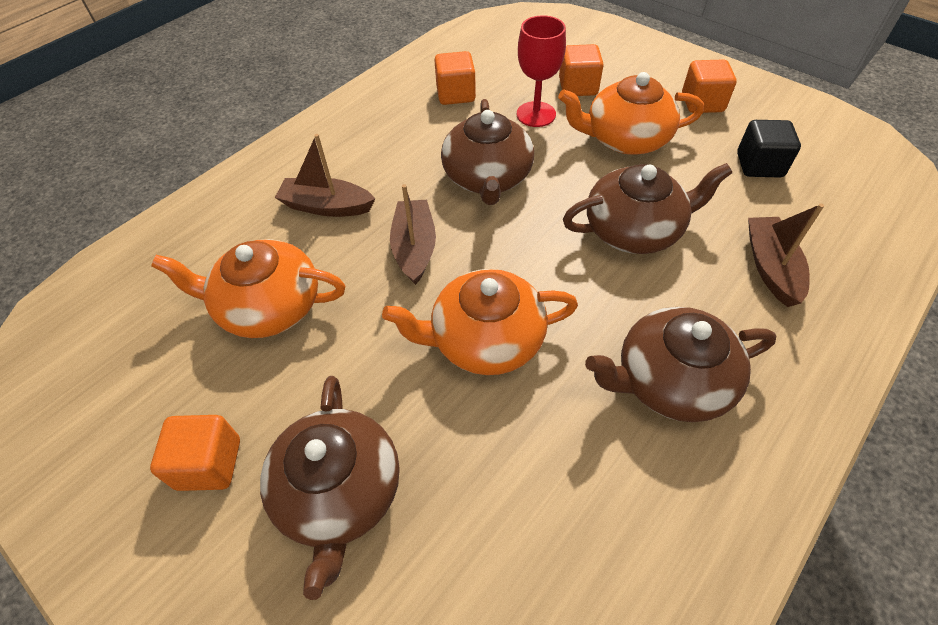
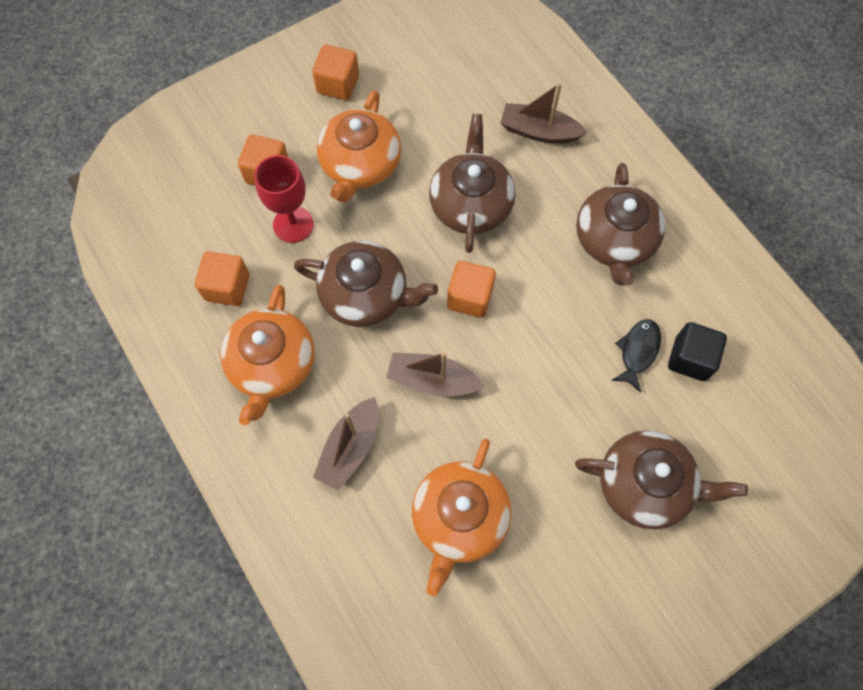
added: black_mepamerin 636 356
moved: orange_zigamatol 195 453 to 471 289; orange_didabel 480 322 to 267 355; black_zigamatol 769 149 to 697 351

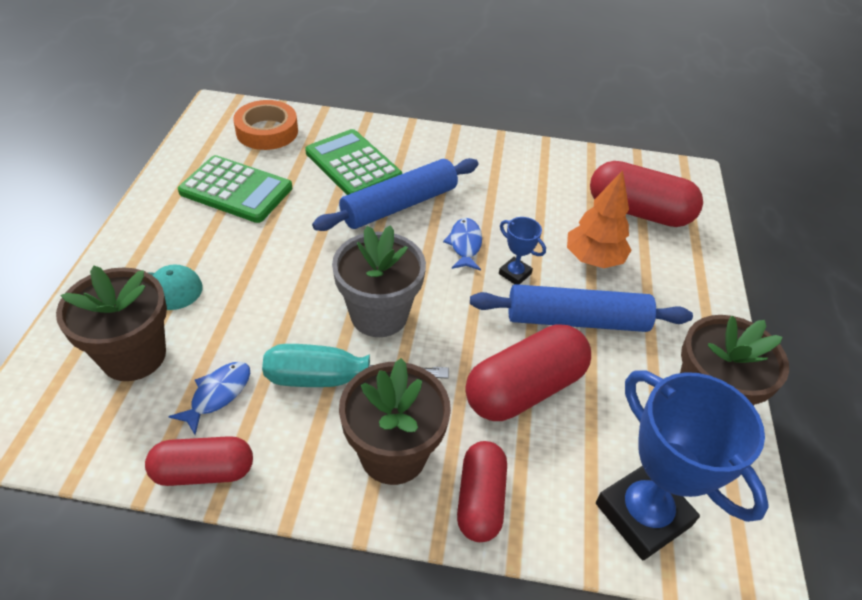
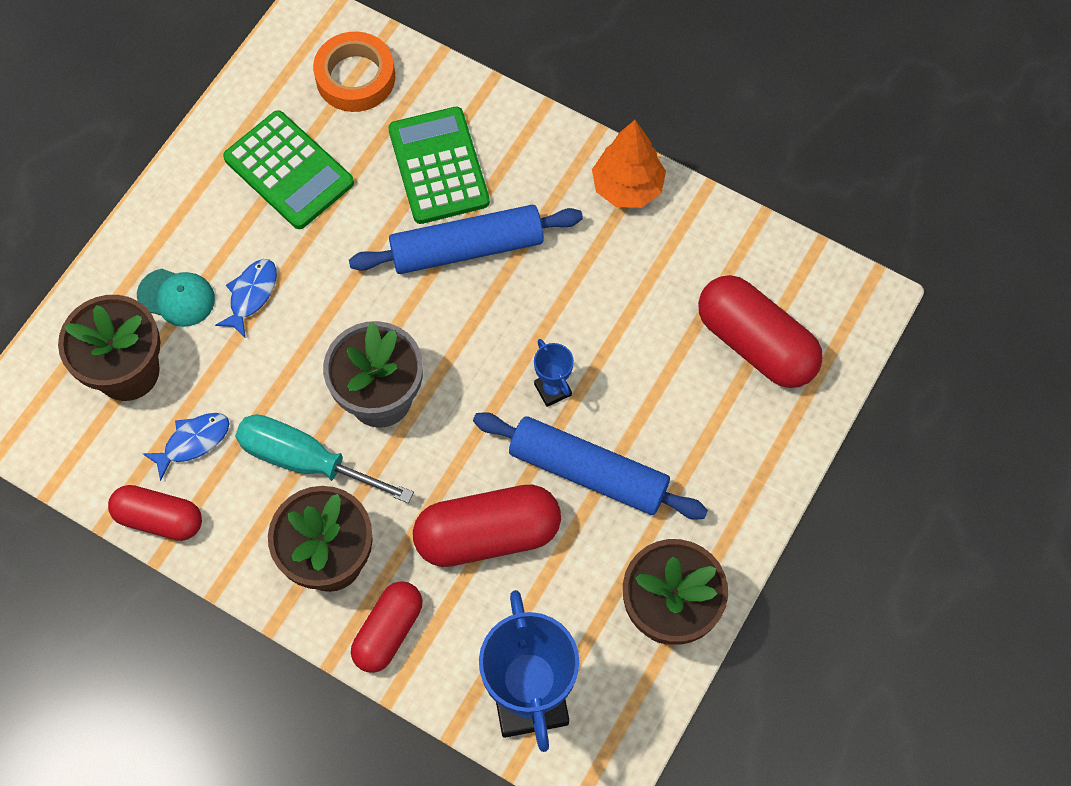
moved: blue_mepamerin 462 244 to 246 298; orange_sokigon 599 219 to 629 164

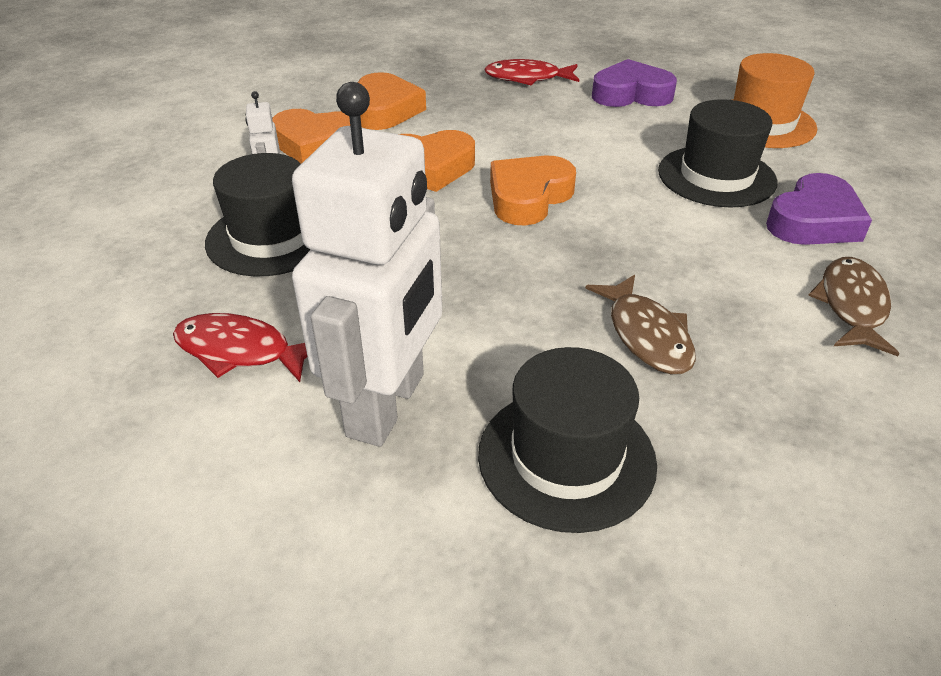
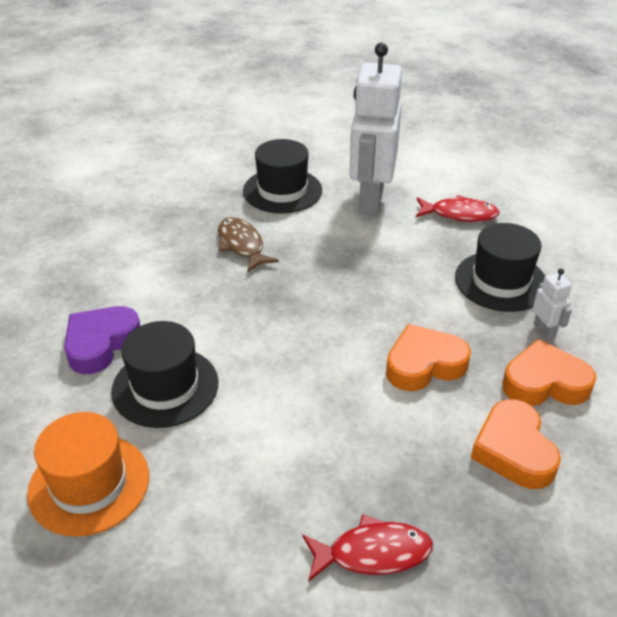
removed: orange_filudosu 533 191; purple_filudosu 634 83; brown_mepamerin 854 306

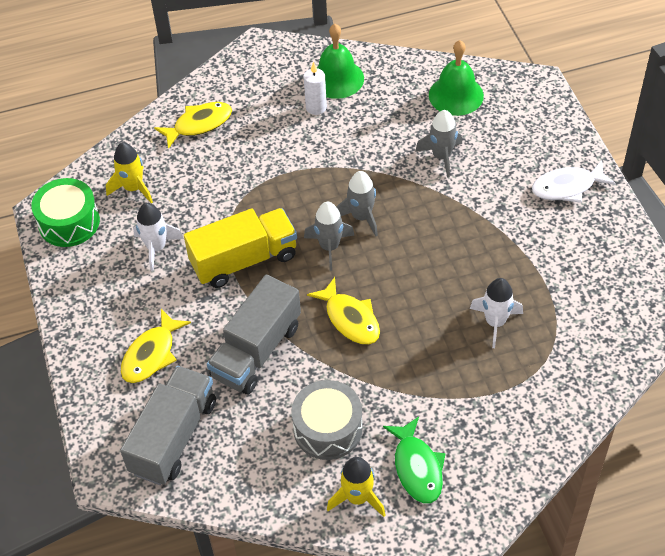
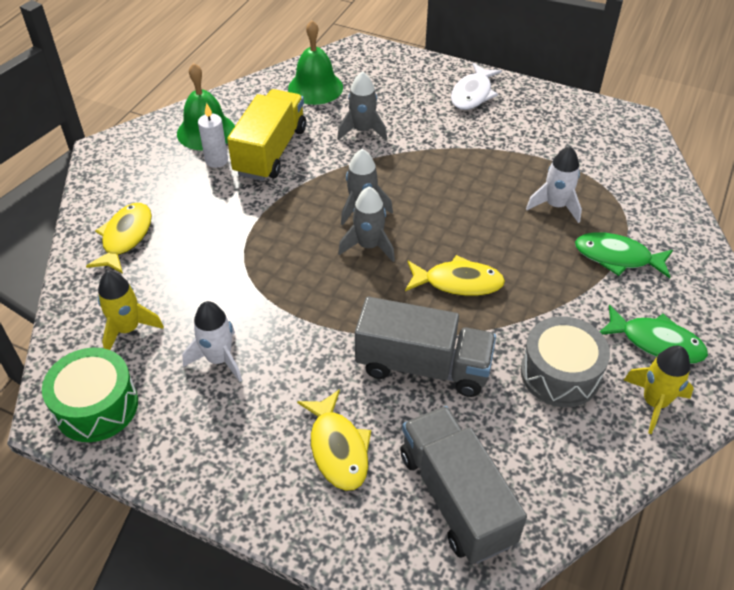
added: green_mepamerin 624 255
moved: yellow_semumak 240 248 to 266 135
turned: grey_semumak 254 334 = 425 347 60 degrees counterclockwise

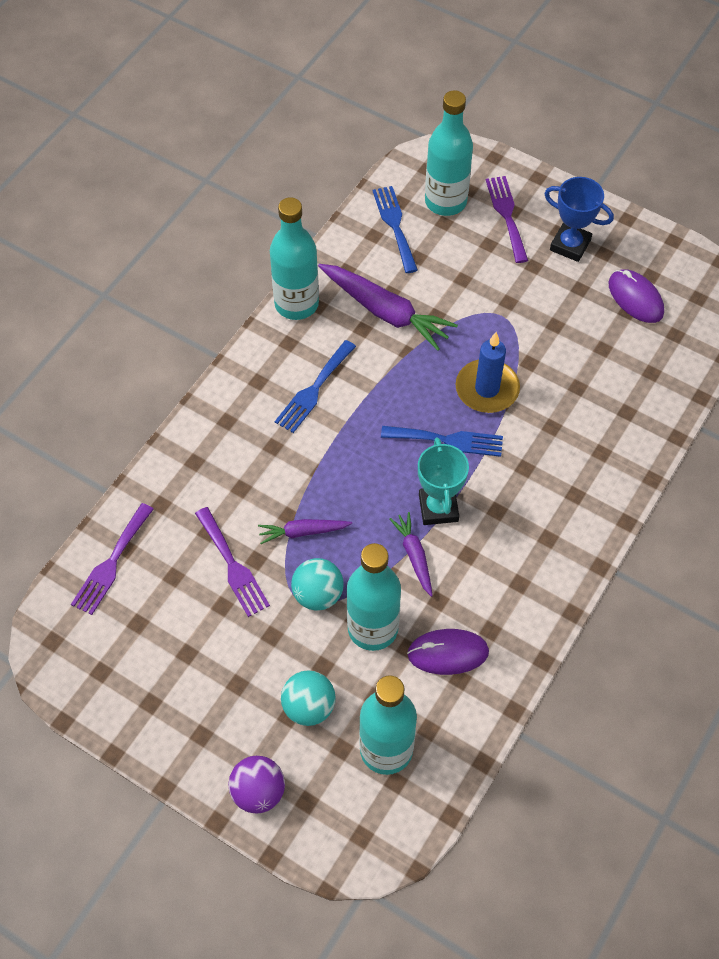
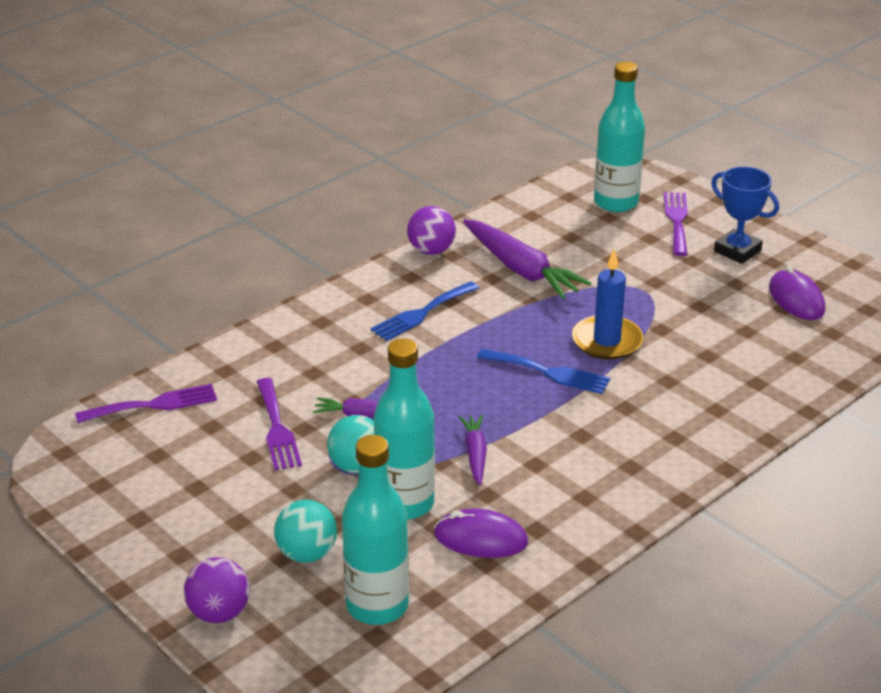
removed: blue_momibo 395 229; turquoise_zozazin 443 481
replaced: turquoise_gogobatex 294 258 to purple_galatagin 431 230
turned: purple_momibo 112 559 = 146 403 150 degrees counterclockwise

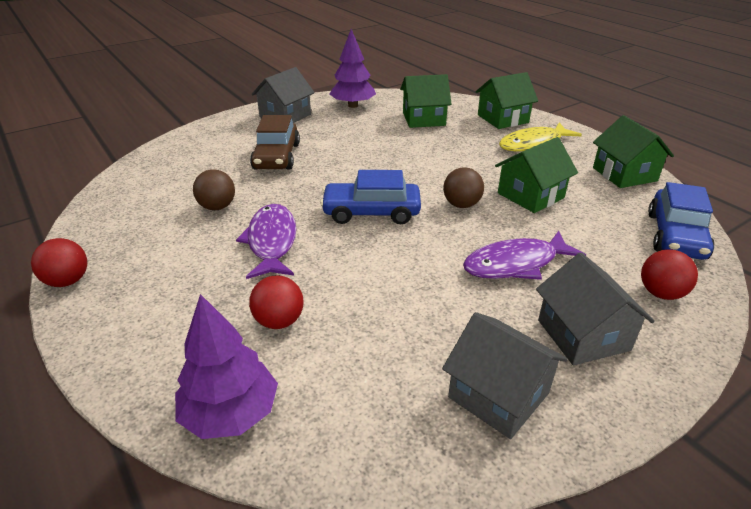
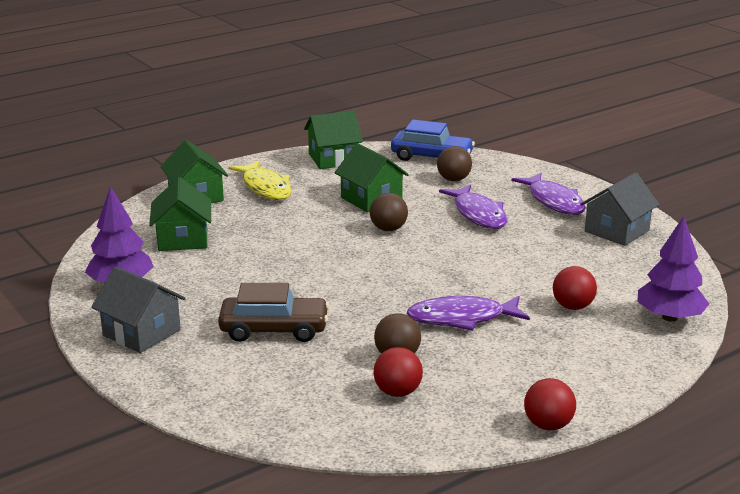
removed: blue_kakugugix 370 197
added: brown_galatagin 454 163
moved: red_galatagin 669 274 to 398 372
replaced: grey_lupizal 595 309 to purple_mepamerin 548 194

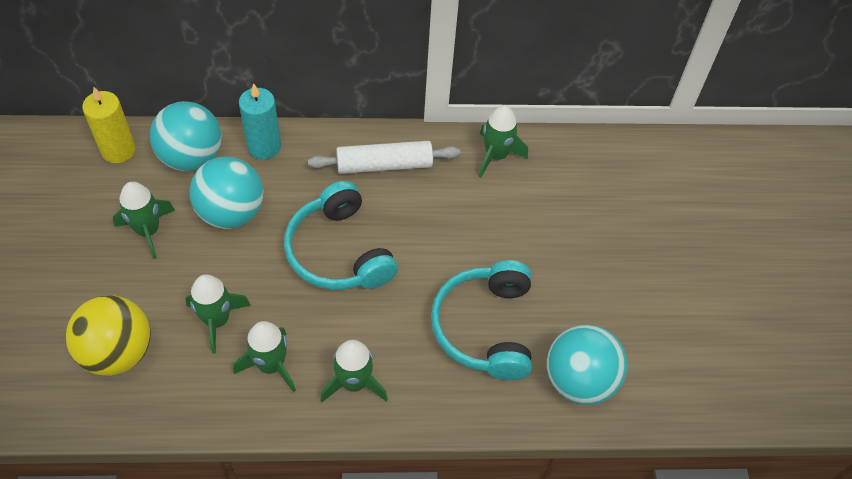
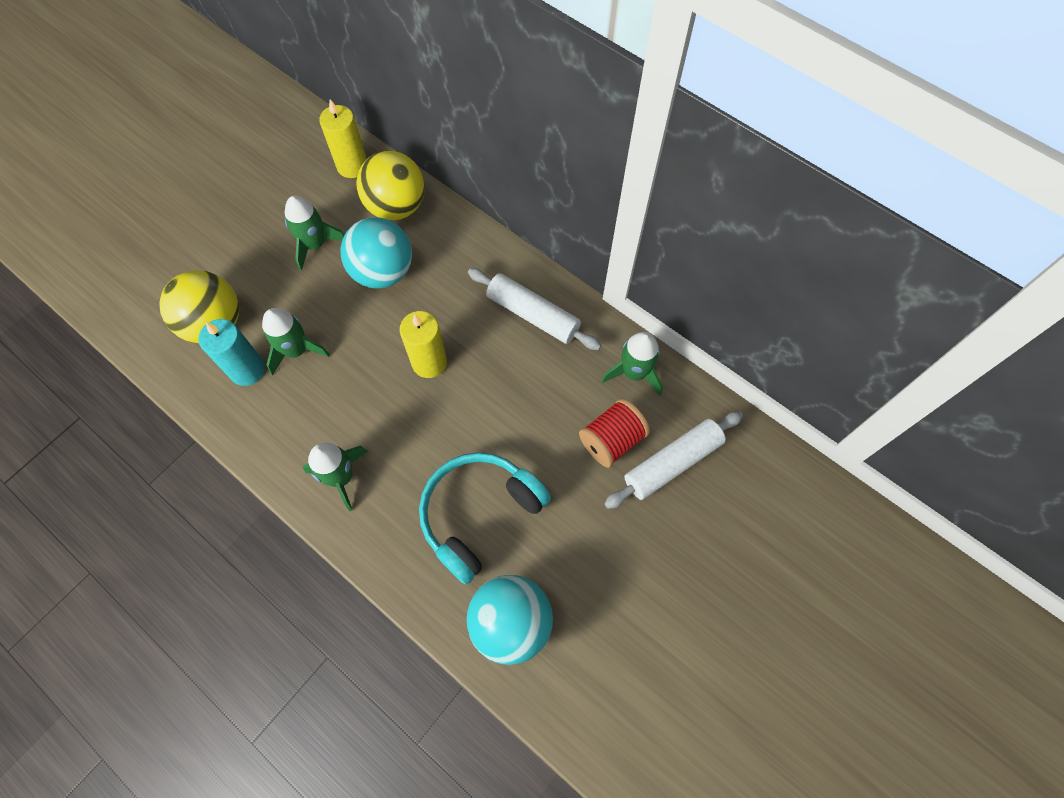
removed: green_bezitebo 265 356
added: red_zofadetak 614 433; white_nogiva 673 460
moved: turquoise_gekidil 260 121 to 231 352
replaced: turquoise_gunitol 341 235 to yellow_gekidil 423 344
recoloured: turquoise_galatagin 186 136 to yellow_galatagin 390 185

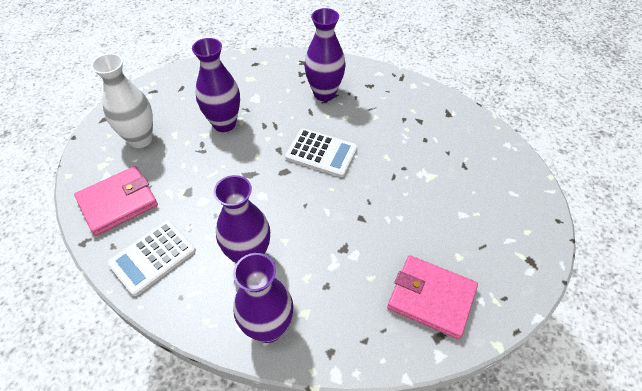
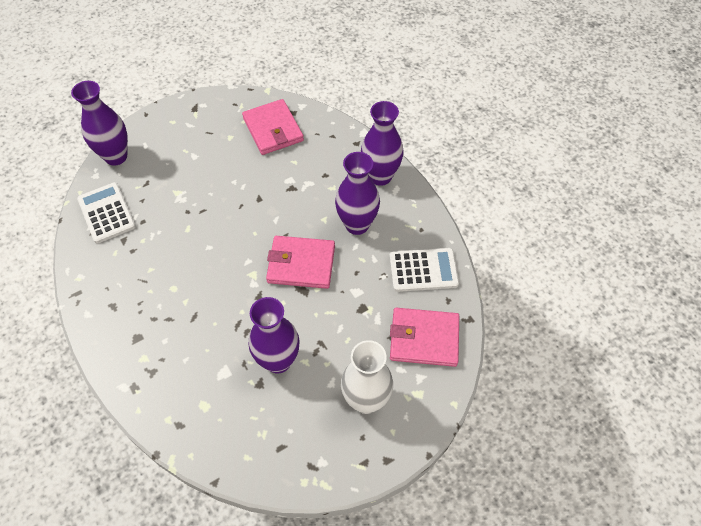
added: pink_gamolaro 300 262
moved: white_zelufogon 321 152 to 106 212; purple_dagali 325 54 to 99 123

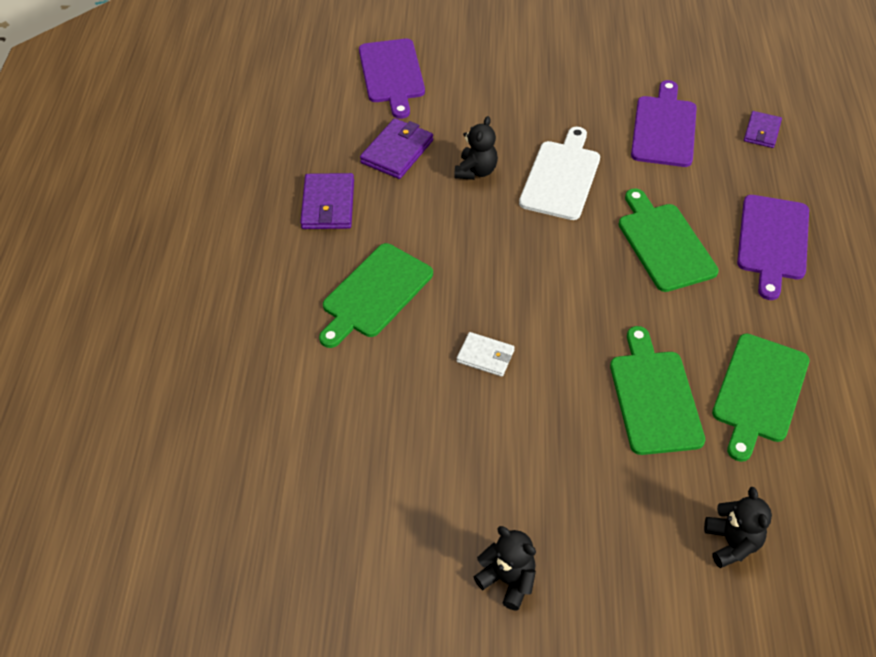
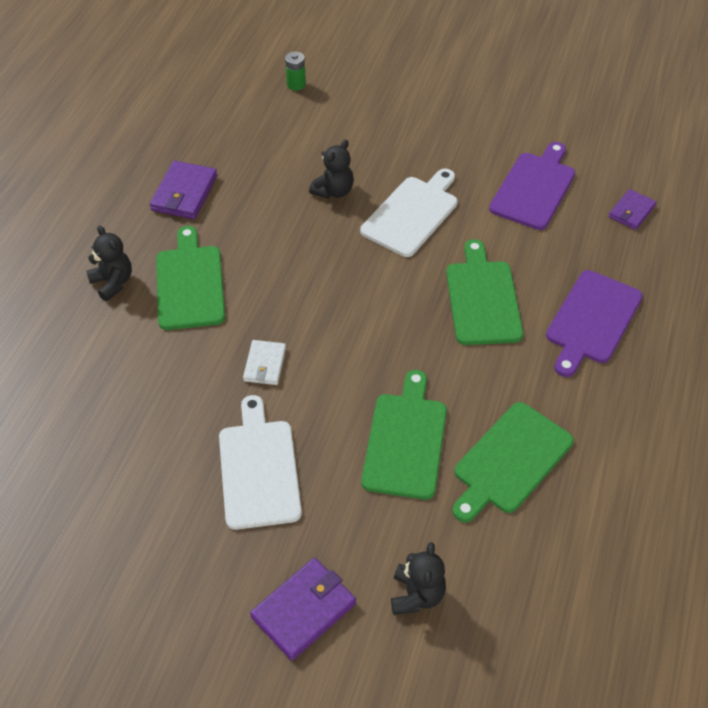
added: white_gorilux 260 462
moved: purple_gamolaro 396 148 to 303 609; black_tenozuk 505 568 to 109 263
replaced: purple_gorilux 392 79 to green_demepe 295 71
turned: green_gorilux 376 295 = 190 278 120 degrees clockwise; white_gamolaro 486 354 = 264 362 60 degrees clockwise

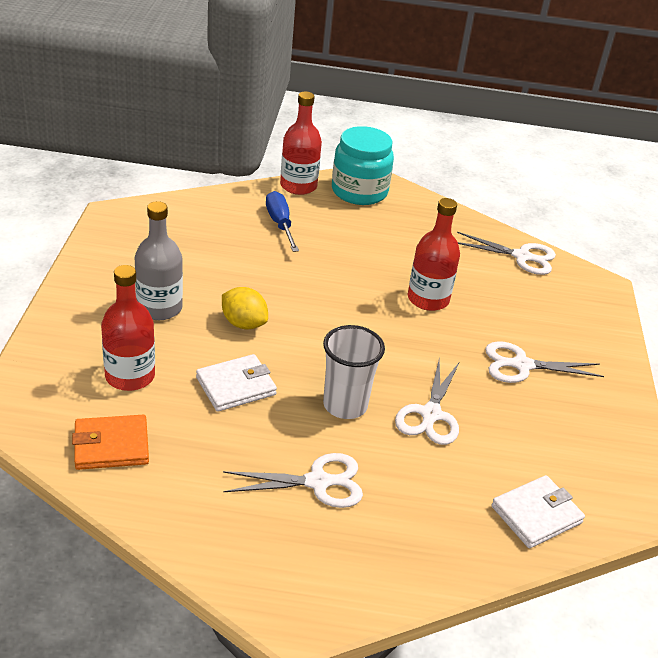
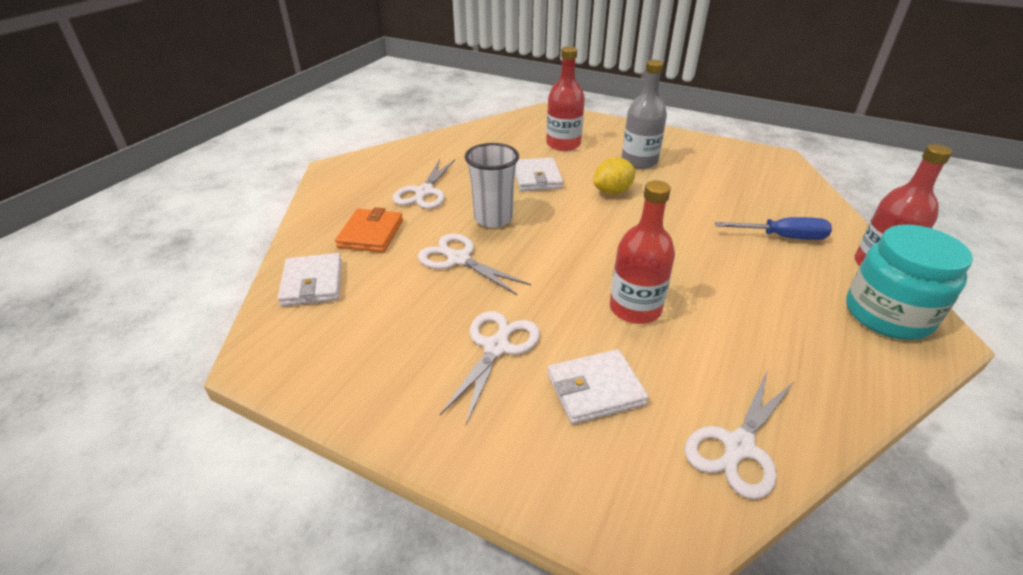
added: white_gamolaro 598 386
moved: orange_gamolaro 110 442 to 369 229

